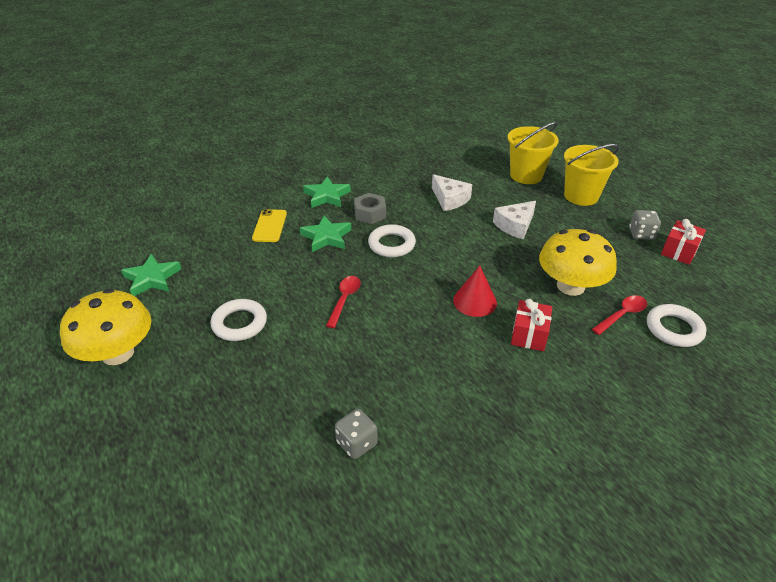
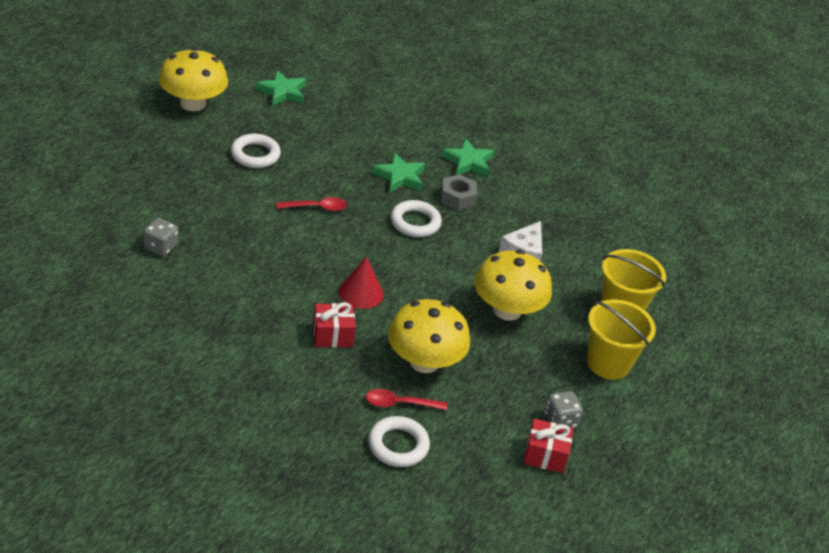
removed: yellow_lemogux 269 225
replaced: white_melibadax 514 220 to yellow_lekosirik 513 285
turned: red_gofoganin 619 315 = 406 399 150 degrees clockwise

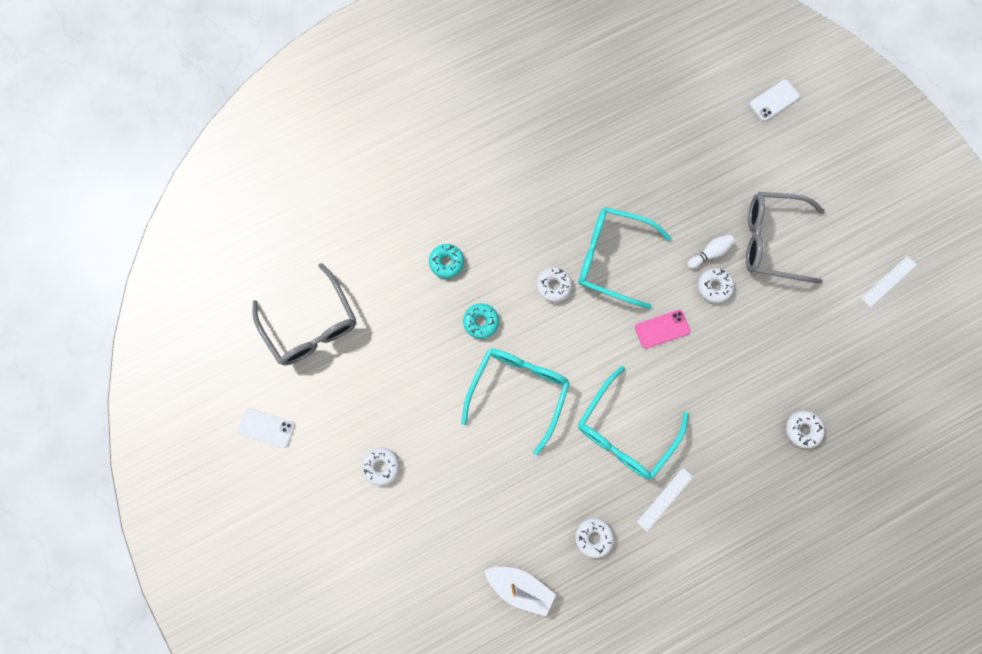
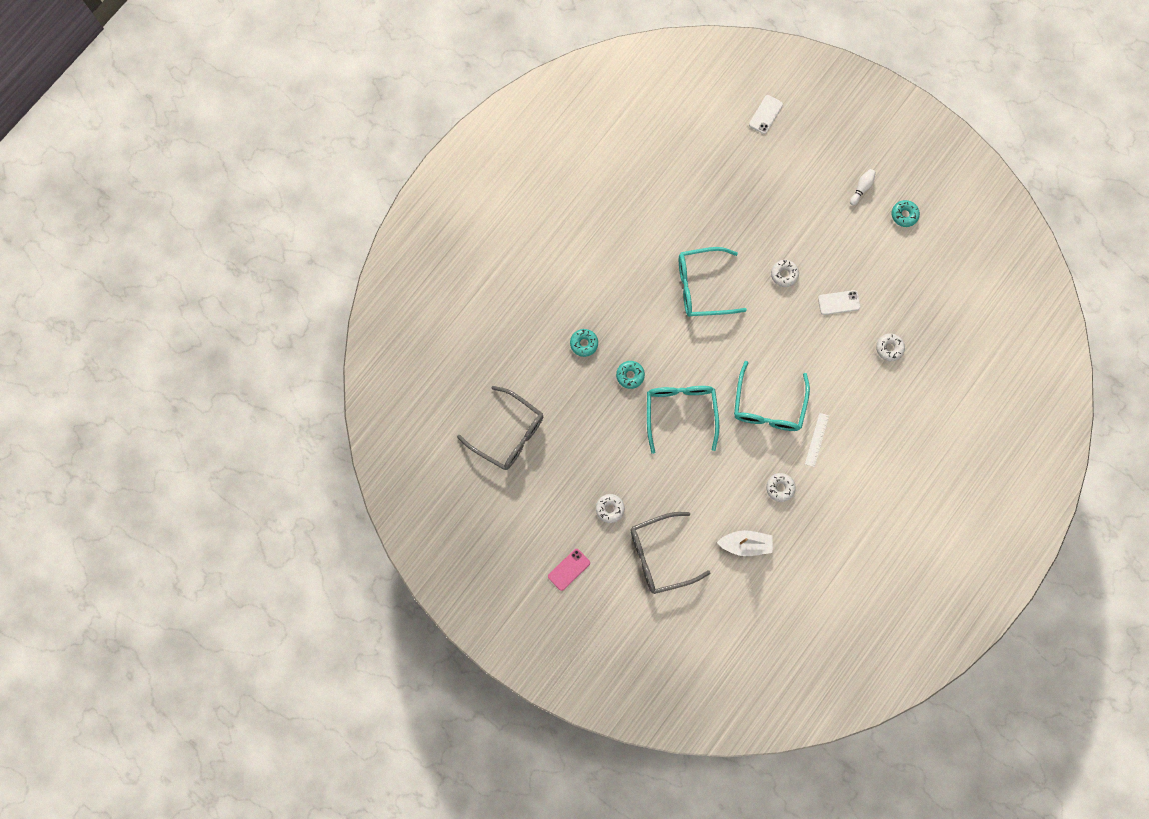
removed: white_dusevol 554 284
moved: white_lemogux 266 428 to 839 302; pink_lemogux 662 329 to 569 570; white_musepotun 711 252 to 863 187; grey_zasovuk 785 238 to 670 553
replaced: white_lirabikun 889 281 to turquoise_dusevol 906 213

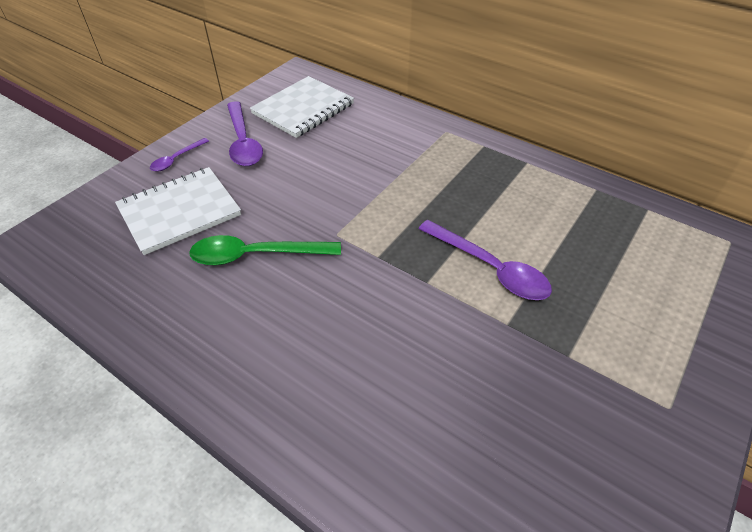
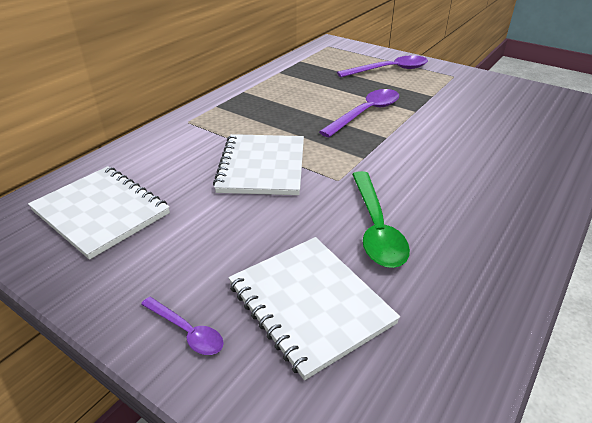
added: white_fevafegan 258 164
moved: purple_gofoganin 245 133 to 382 66

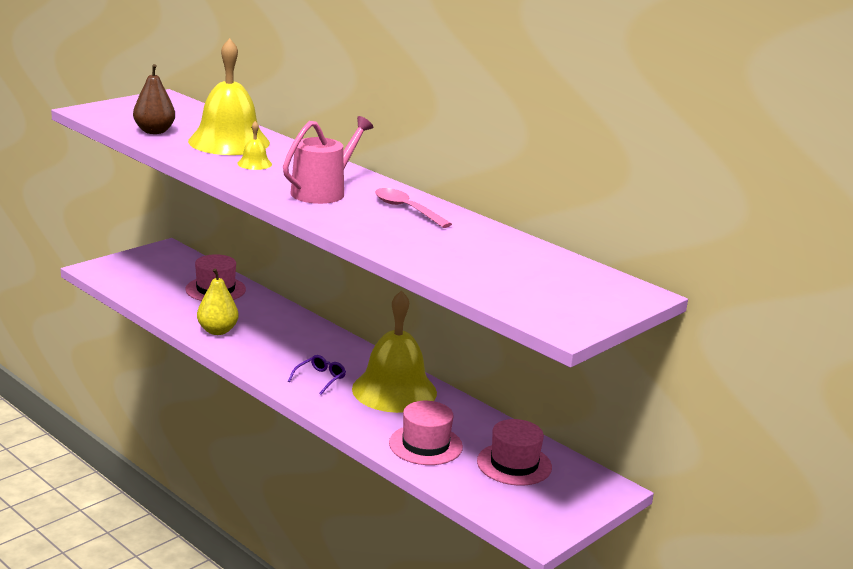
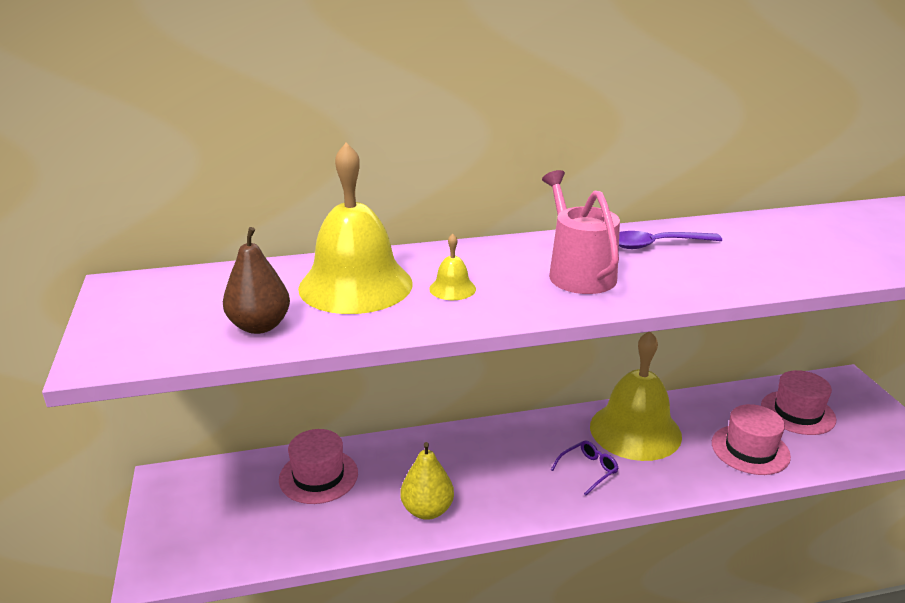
recoloured: pink_gofoganin 413 208 to purple_gofoganin 670 240
turned: purple_zasovuk 317 375 = 584 468 75 degrees clockwise

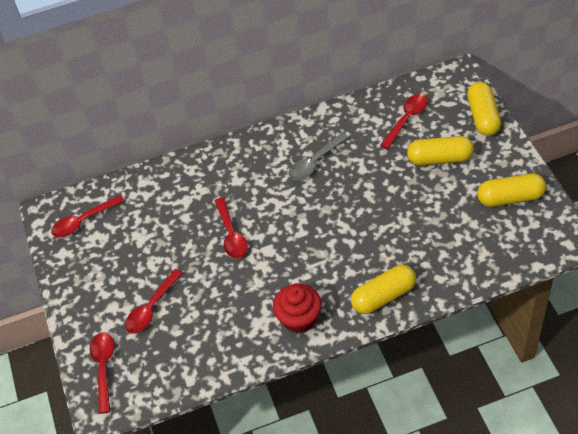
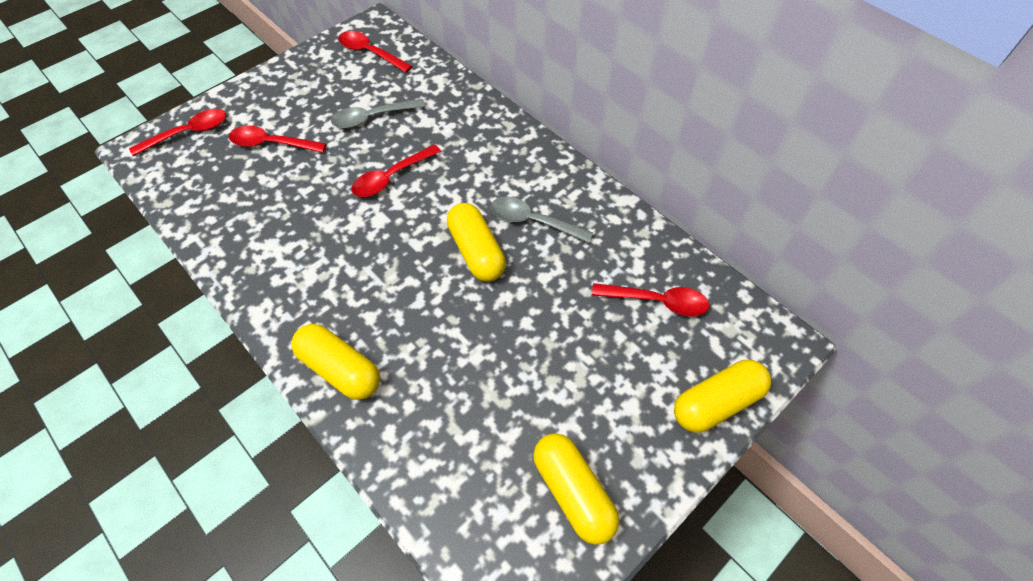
removed: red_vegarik 297 308
added: grey_gofoganin 378 114
moved: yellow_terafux 440 150 to 476 242

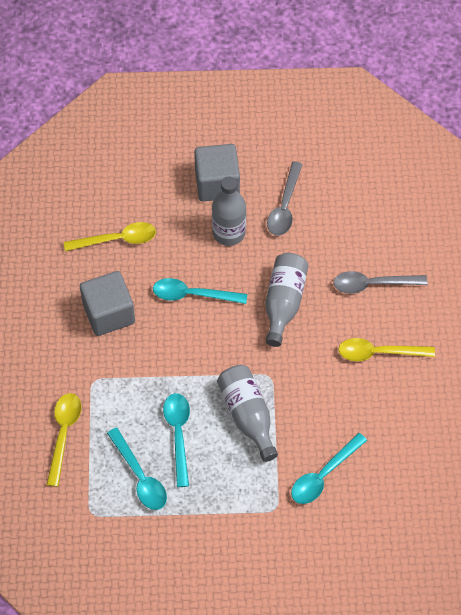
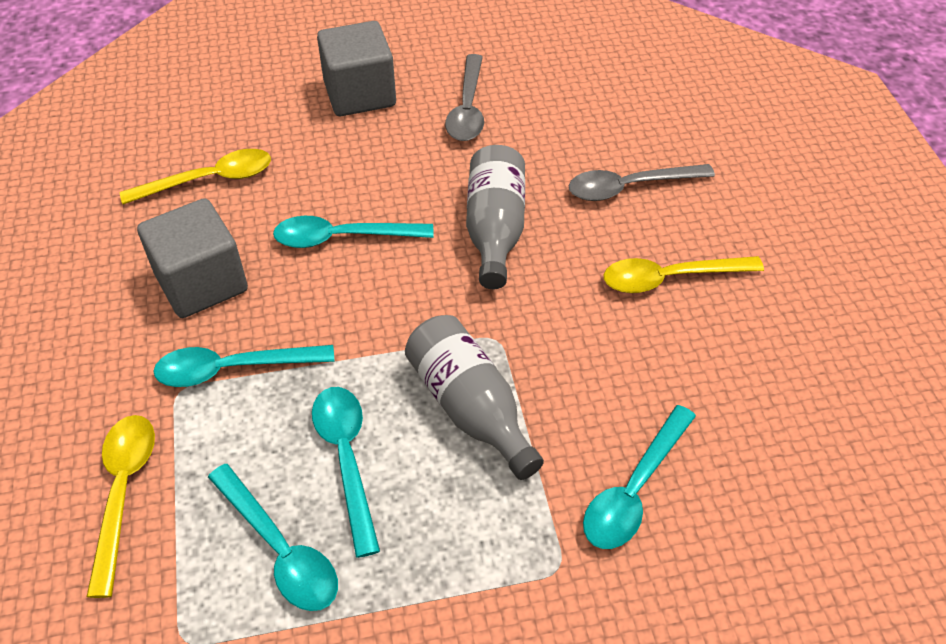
removed: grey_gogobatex 229 211
added: turquoise_gofoganin 244 366

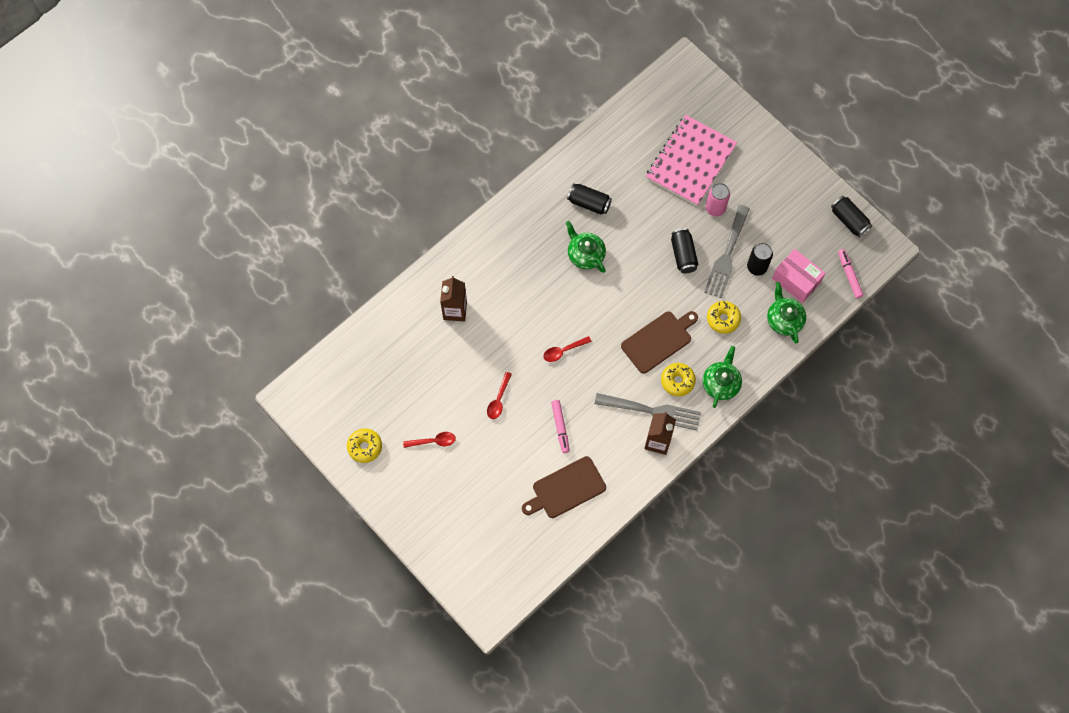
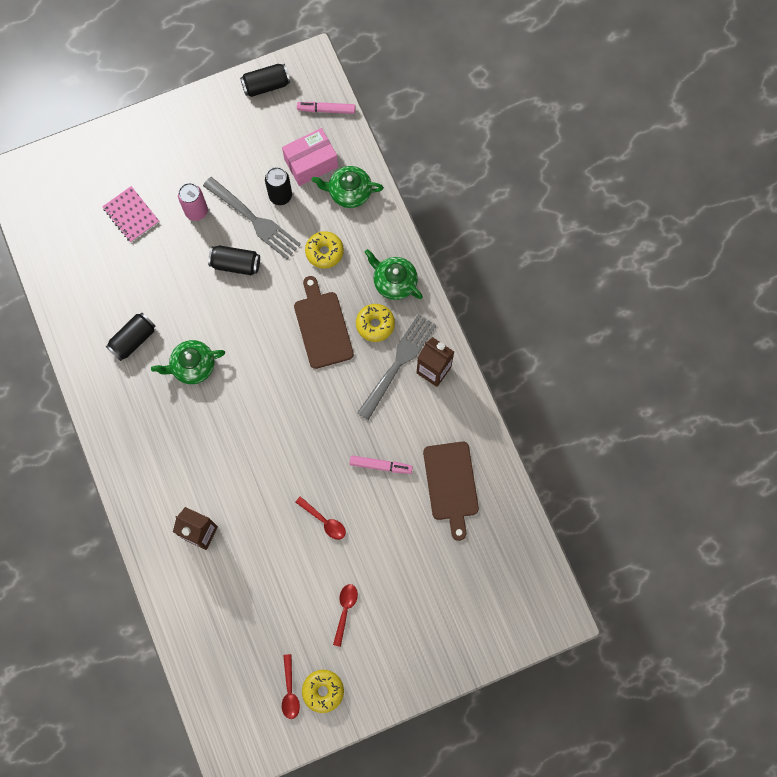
moved: red_gofoganin 567 349 to 291 686
resized: pink_fevafegan 691 160 = 130 214 x0.51

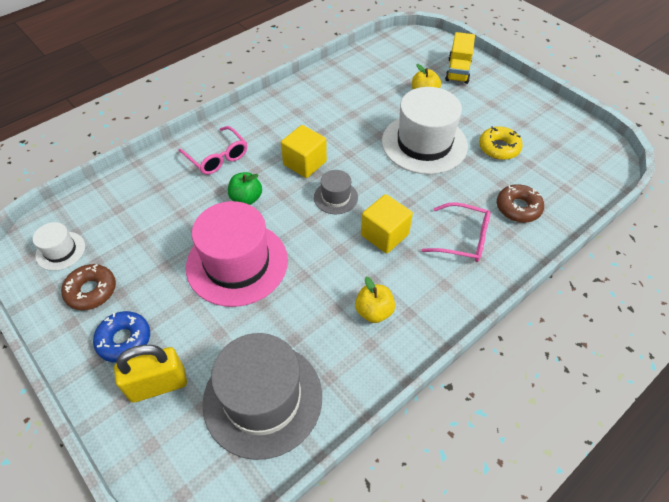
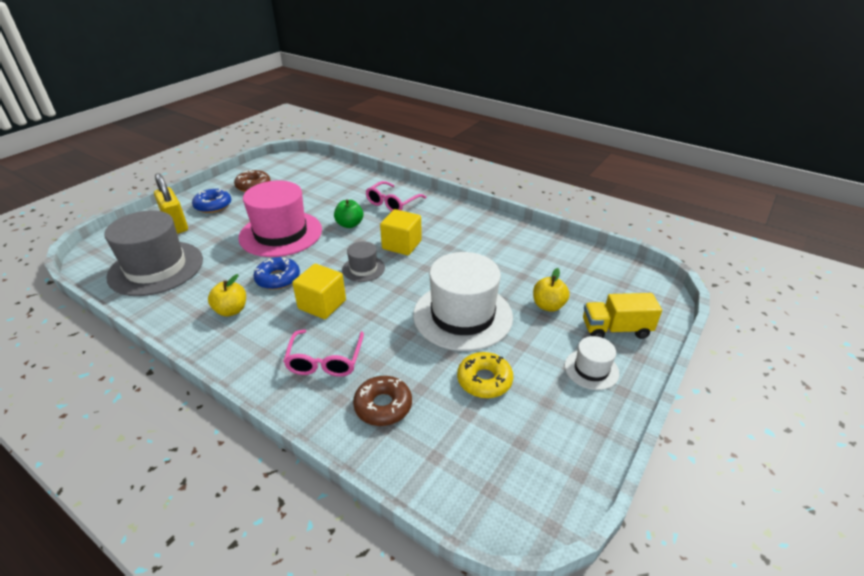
added: blue_dusevol 276 273
moved: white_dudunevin 59 246 to 592 363

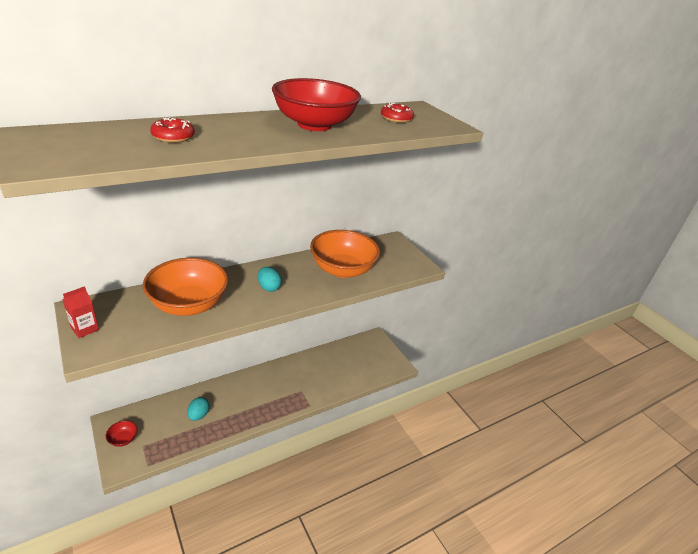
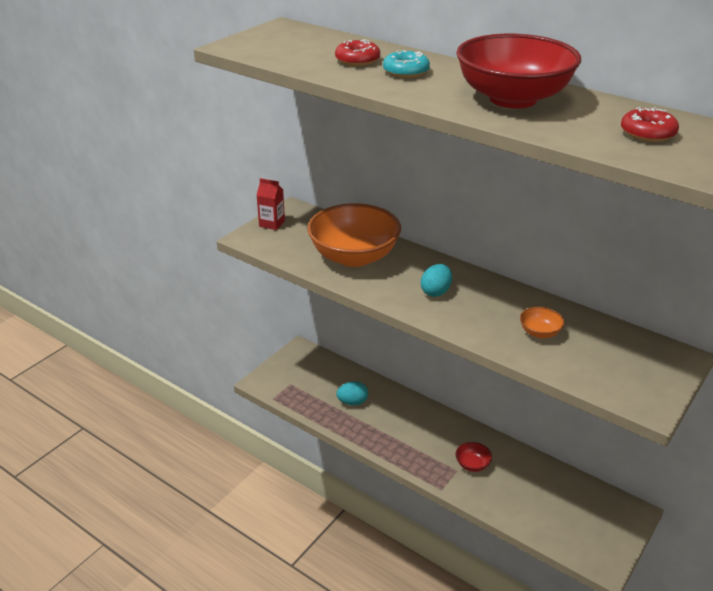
added: turquoise_dusevol 406 64
moved: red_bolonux 121 433 to 474 457
resized: orange_bolonux 345 254 = 542 322 x0.41

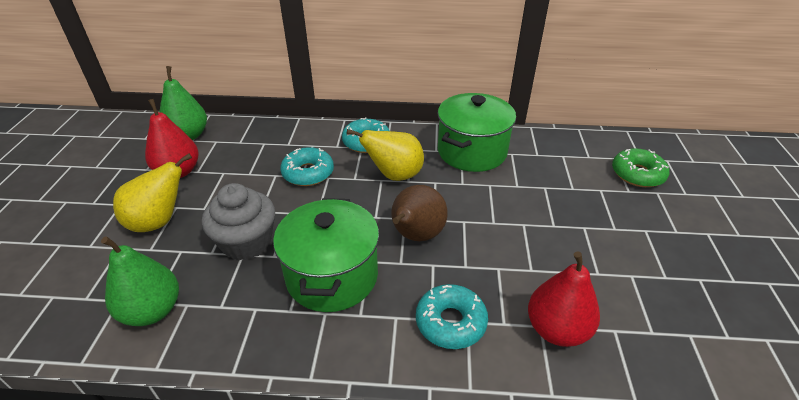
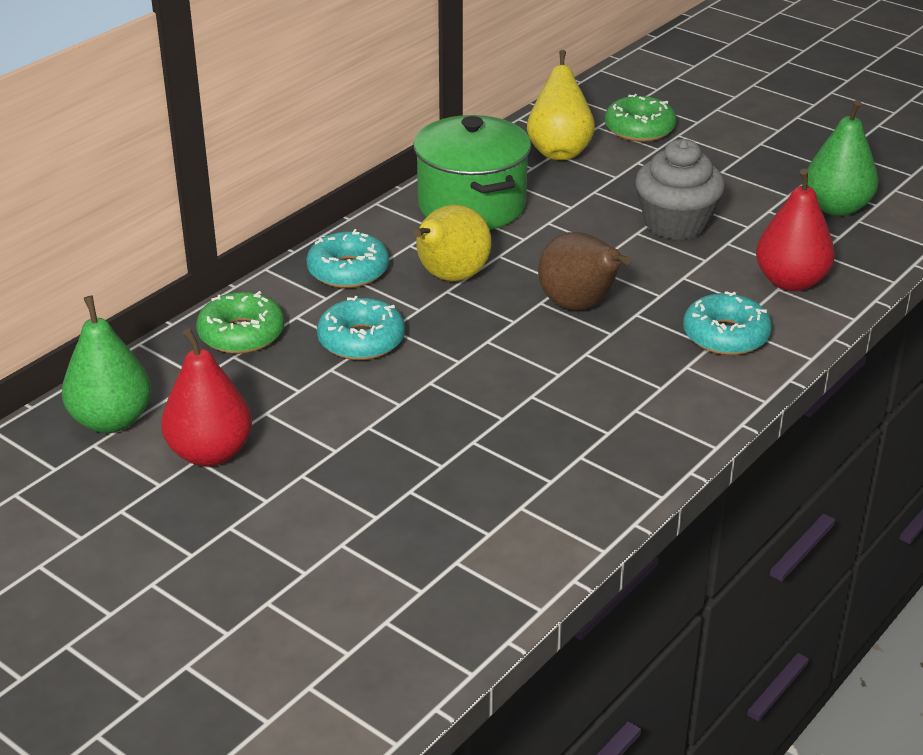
removed: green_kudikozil 326 255
added: green_dusevol 240 322
moved: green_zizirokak 140 281 to 842 158; yellow_zizirokak 152 192 to 561 105; grey_vegarik 238 221 to 680 189

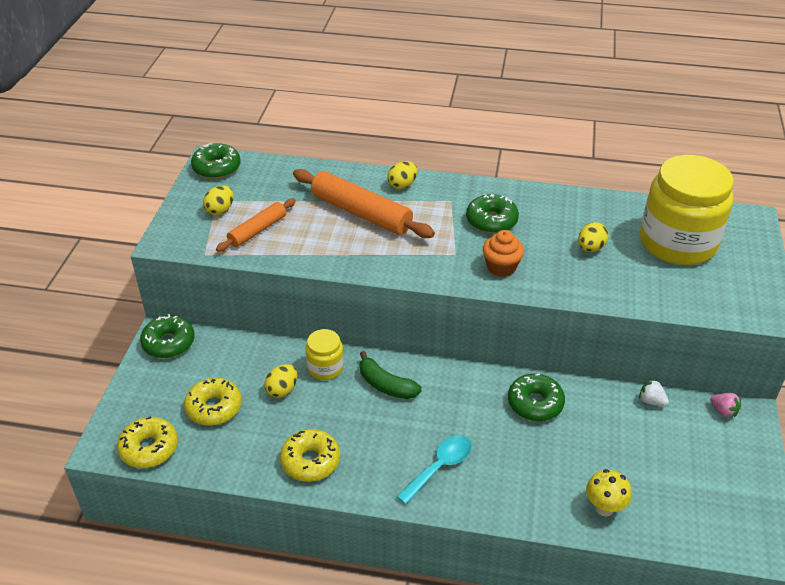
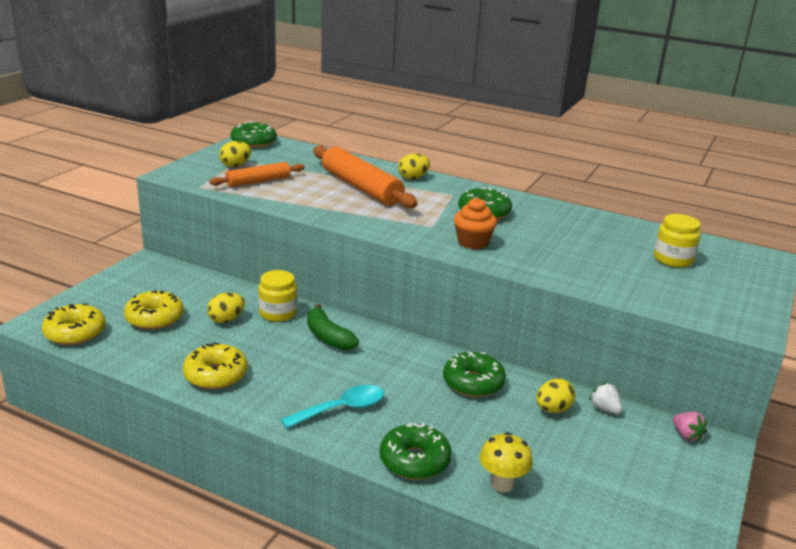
moved: green_dusevol 167 336 to 416 451; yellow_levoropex 593 237 to 556 396
resized: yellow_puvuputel 687 210 = 677 241 x0.47

